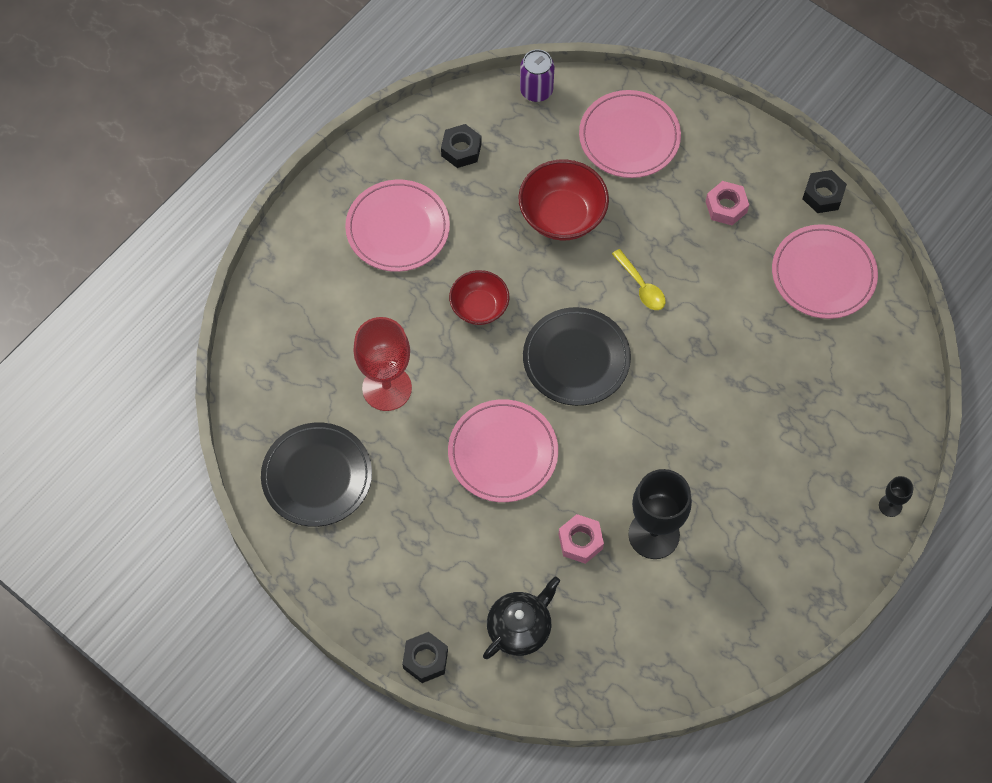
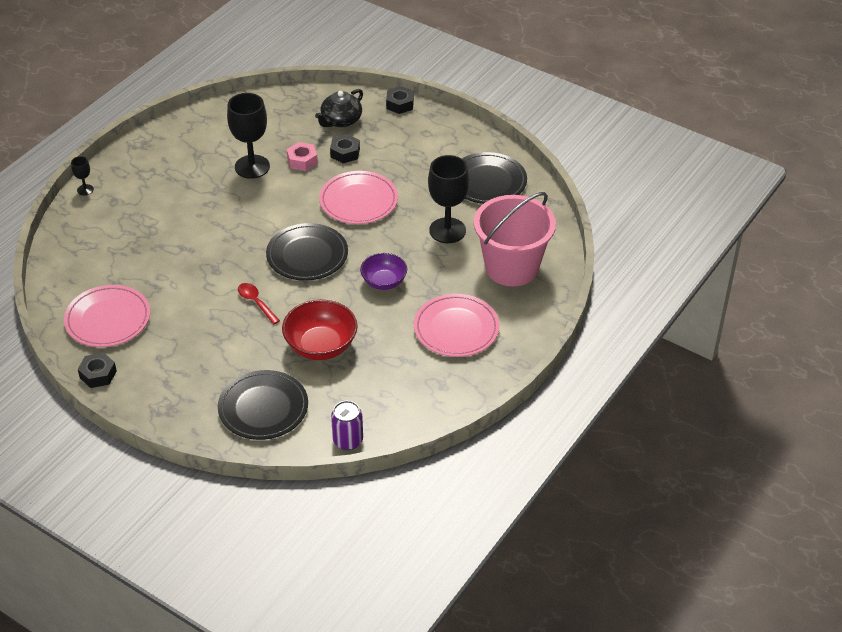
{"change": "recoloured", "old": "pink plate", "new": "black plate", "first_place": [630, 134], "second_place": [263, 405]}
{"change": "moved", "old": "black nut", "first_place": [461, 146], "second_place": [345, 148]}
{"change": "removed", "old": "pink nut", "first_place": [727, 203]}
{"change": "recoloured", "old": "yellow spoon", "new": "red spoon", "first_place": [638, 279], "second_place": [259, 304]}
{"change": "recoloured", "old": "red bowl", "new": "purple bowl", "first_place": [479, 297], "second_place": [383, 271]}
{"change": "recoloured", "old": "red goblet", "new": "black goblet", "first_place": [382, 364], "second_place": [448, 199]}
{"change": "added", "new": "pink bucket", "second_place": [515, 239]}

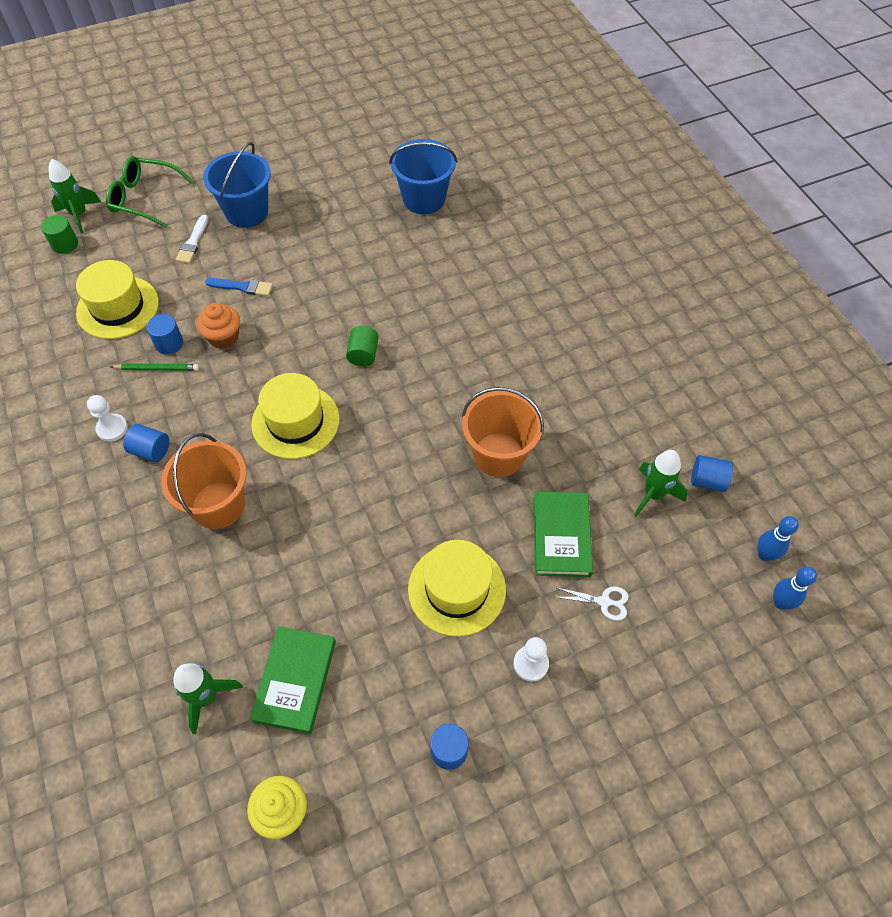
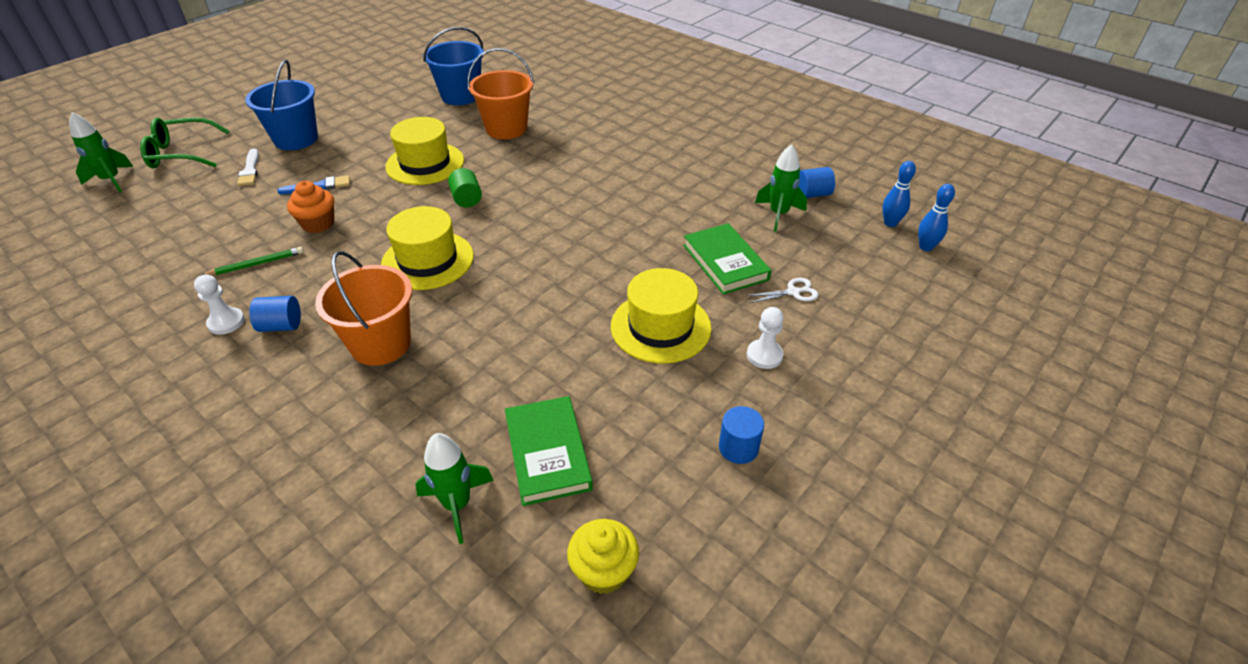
{"change": "removed", "old": "green cylinder", "first_place": [59, 234]}
{"change": "moved", "old": "yellow hat", "first_place": [117, 299], "second_place": [424, 151]}
{"change": "removed", "old": "blue cylinder", "first_place": [165, 334]}
{"change": "moved", "old": "orange bucket", "first_place": [503, 432], "second_place": [500, 93]}

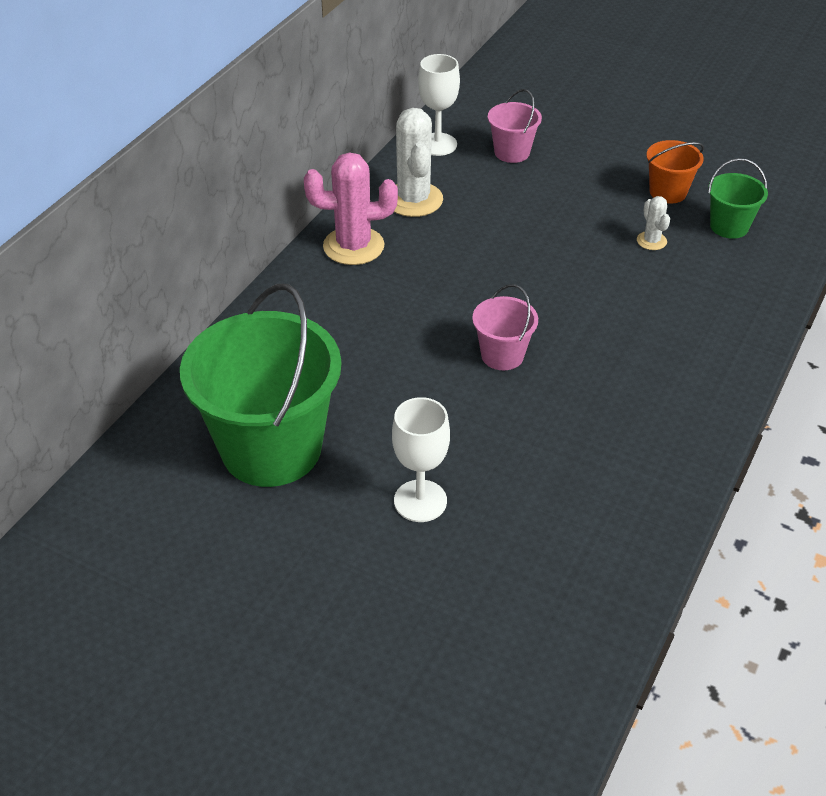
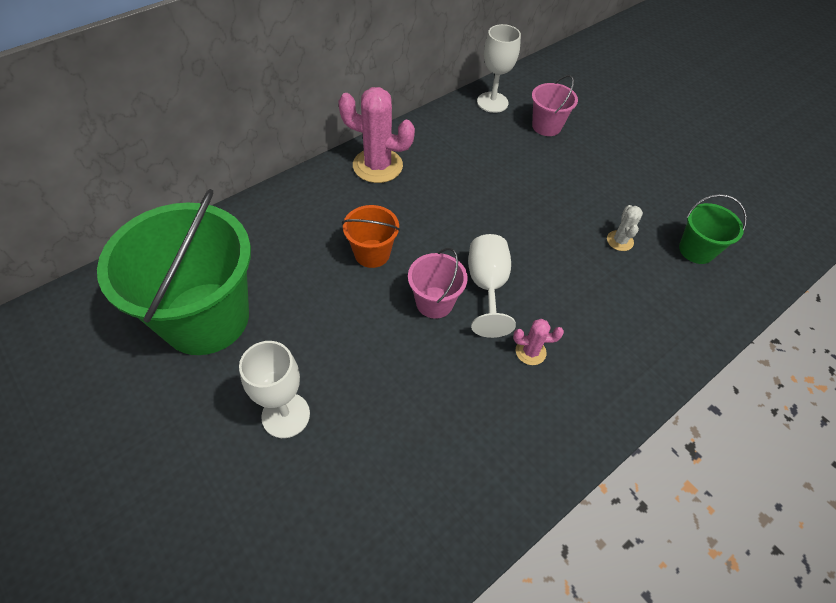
{"change": "removed", "old": "white cactus", "first_place": [418, 162]}
{"change": "moved", "old": "orange bucket", "first_place": [675, 172], "second_place": [371, 236]}
{"change": "added", "new": "white goblet", "second_place": [492, 286]}
{"change": "added", "new": "pink cactus", "second_place": [538, 342]}

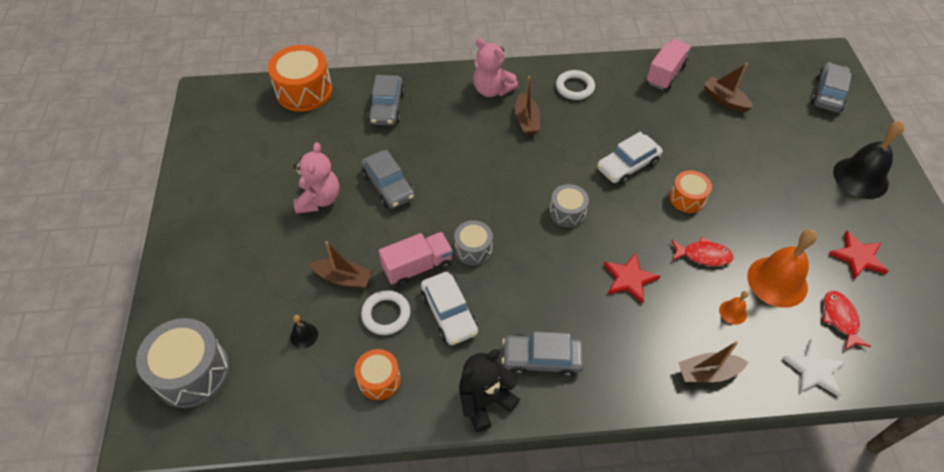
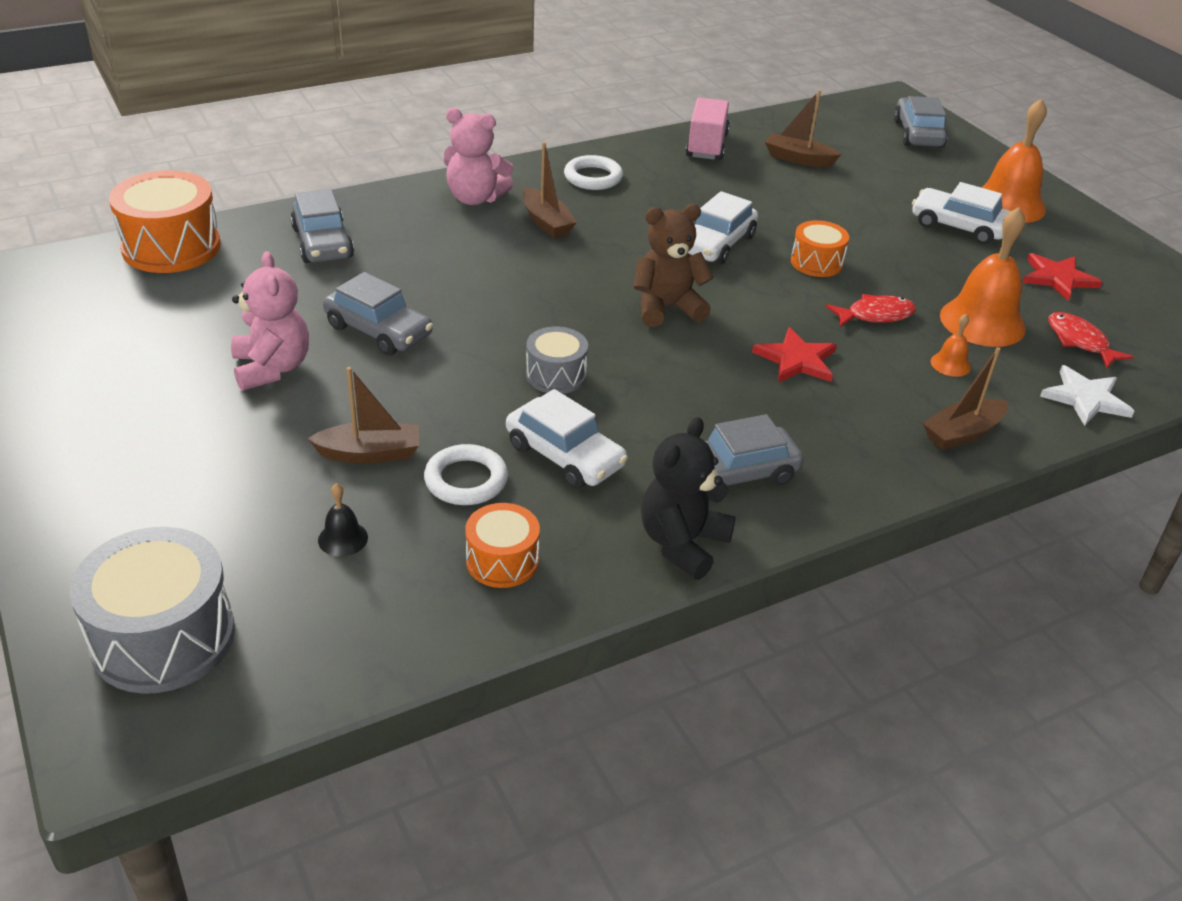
{"change": "recoloured", "old": "black bell", "new": "orange bell", "first_place": [868, 160], "second_place": [1014, 160]}
{"change": "replaced", "old": "grey drum", "new": "brown teddy bear", "first_place": [569, 205], "second_place": [673, 265]}
{"change": "removed", "old": "pink truck", "first_place": [416, 259]}
{"change": "added", "new": "white car", "second_place": [961, 213]}

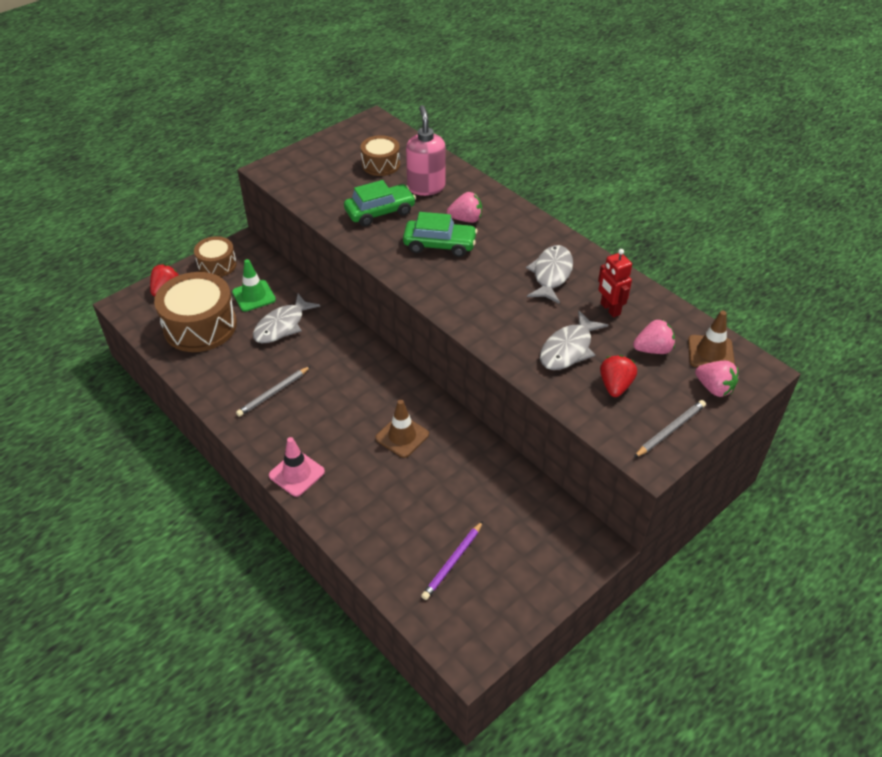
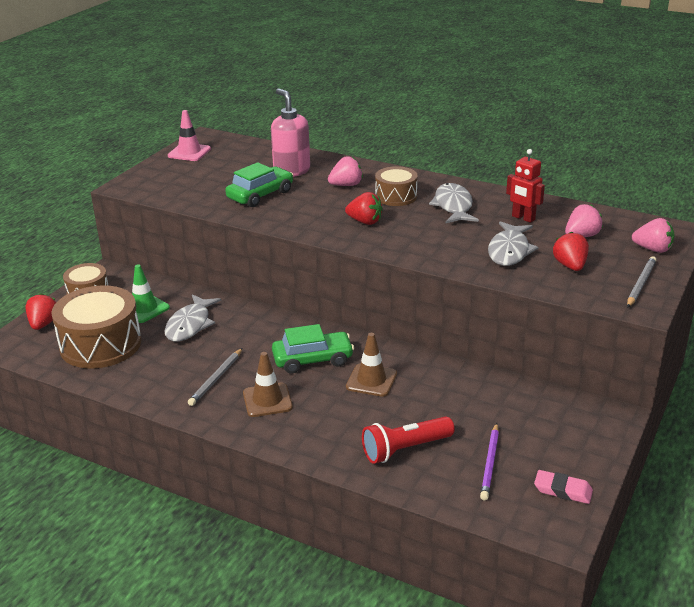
{"change": "moved", "old": "brown drum", "first_place": [380, 155], "second_place": [396, 186]}
{"change": "moved", "old": "green car", "first_place": [440, 234], "second_place": [313, 348]}
{"change": "moved", "old": "brown traffic cone", "first_place": [711, 339], "second_place": [268, 384]}
{"change": "moved", "old": "pink traffic cone", "first_place": [297, 467], "second_place": [189, 135]}
{"change": "added", "new": "red strawberry", "second_place": [364, 208]}
{"change": "added", "new": "red flashlight", "second_place": [408, 440]}
{"change": "added", "new": "pink eraser", "second_place": [563, 487]}

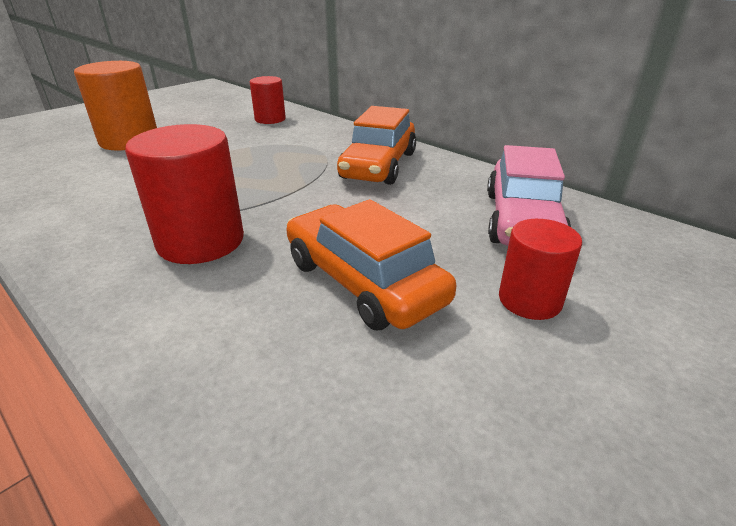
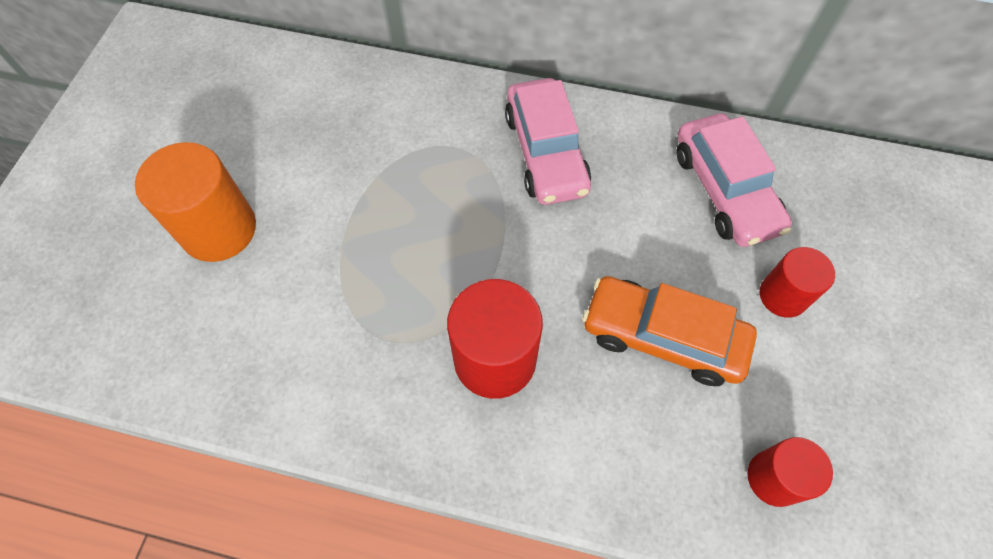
{"change": "moved", "old": "red cylinder", "first_place": [268, 100], "second_place": [790, 472]}
{"change": "recoloured", "old": "orange car", "new": "pink car", "first_place": [376, 145], "second_place": [548, 141]}

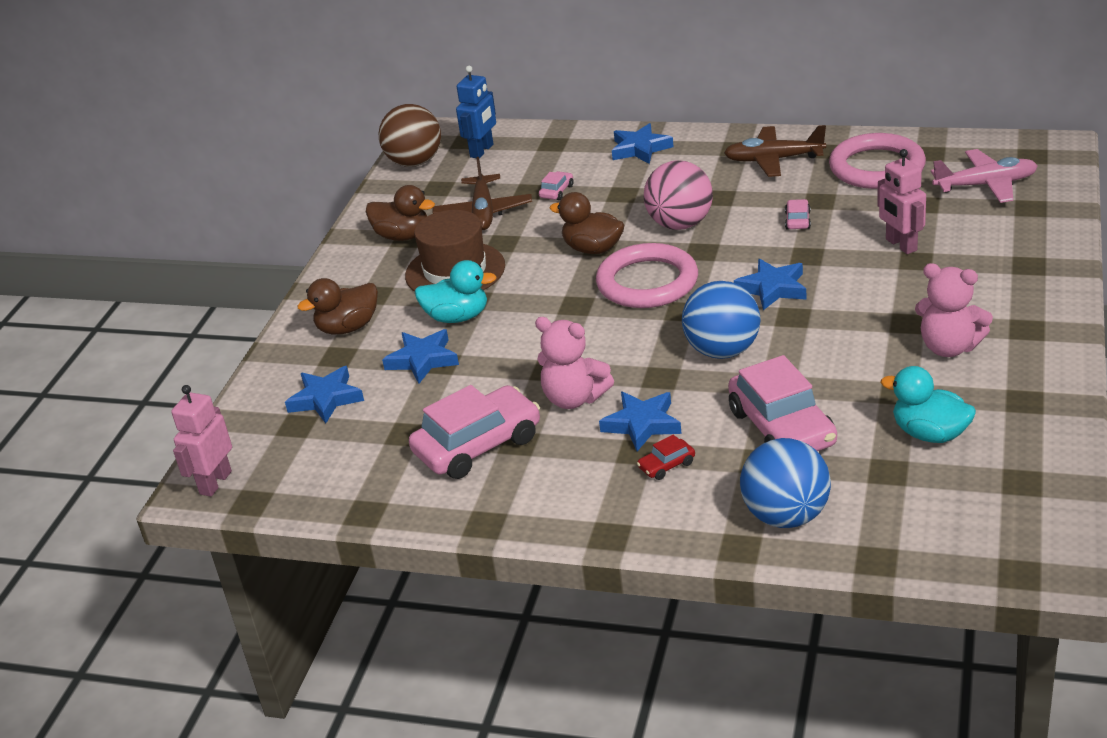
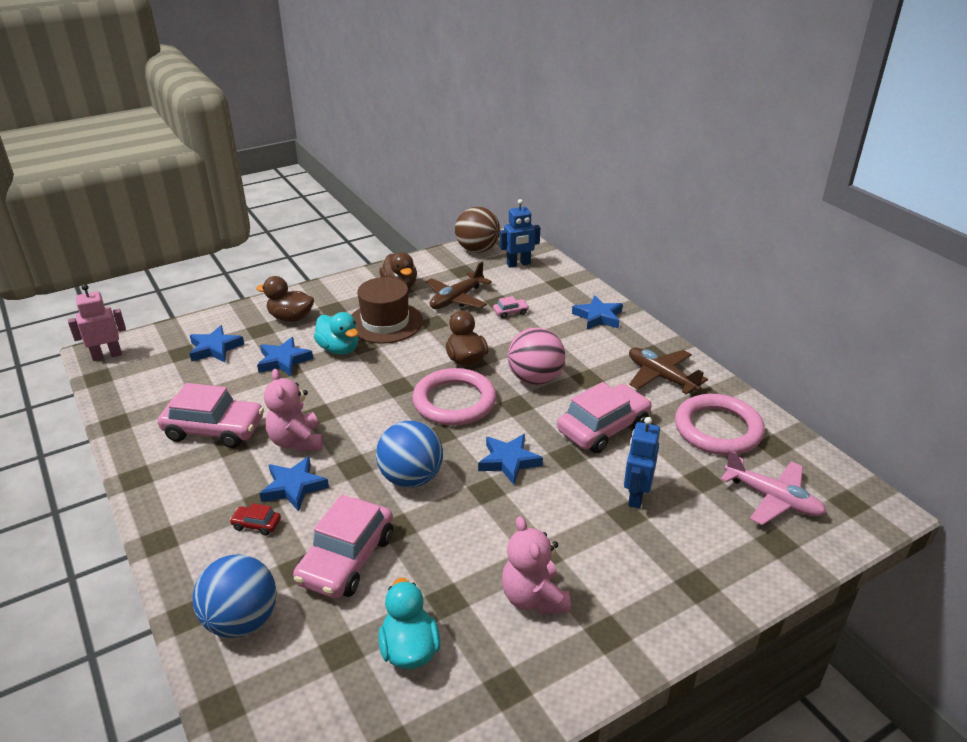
{"change": "recoloured", "old": "pink robot", "new": "blue robot", "first_place": [901, 201], "second_place": [642, 463]}
{"change": "resized", "old": "pink car", "first_place": [798, 214], "second_place": [604, 417], "factor": 2.34}

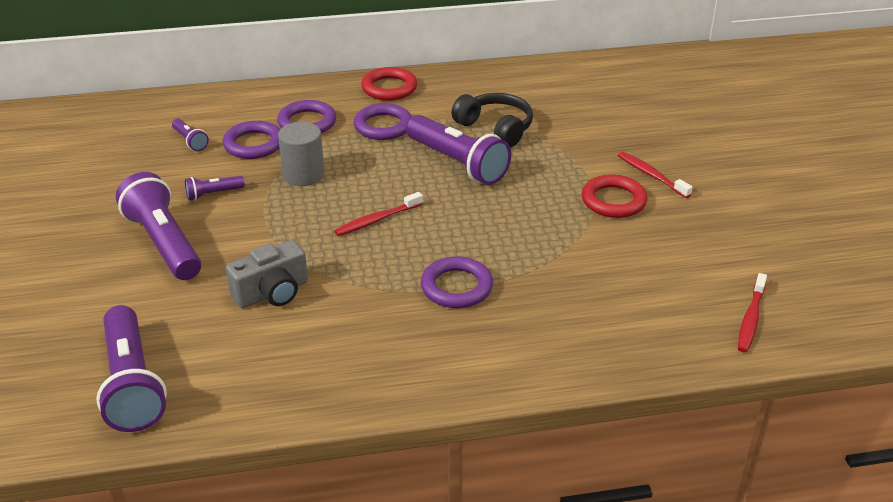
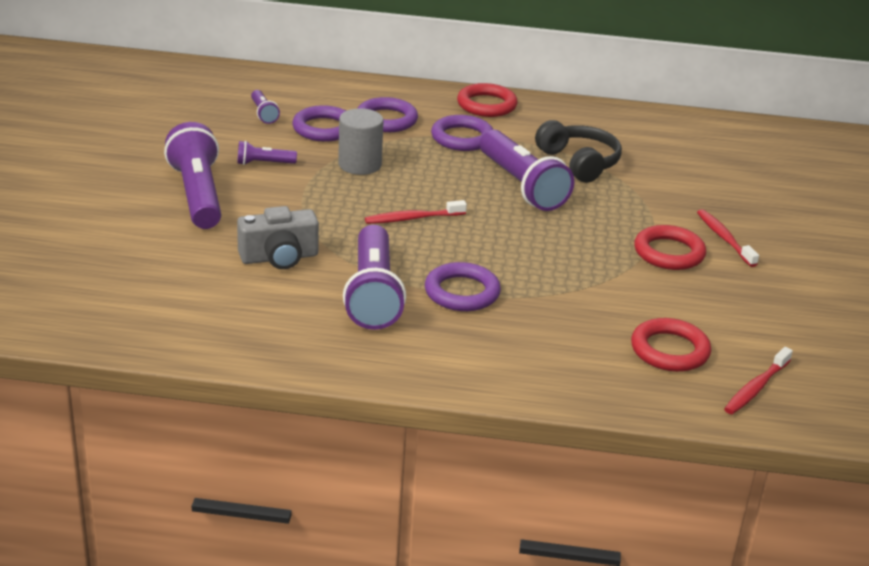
{"change": "moved", "old": "purple flashlight", "first_place": [131, 368], "second_place": [374, 277]}
{"change": "added", "new": "red ring", "second_place": [671, 345]}

